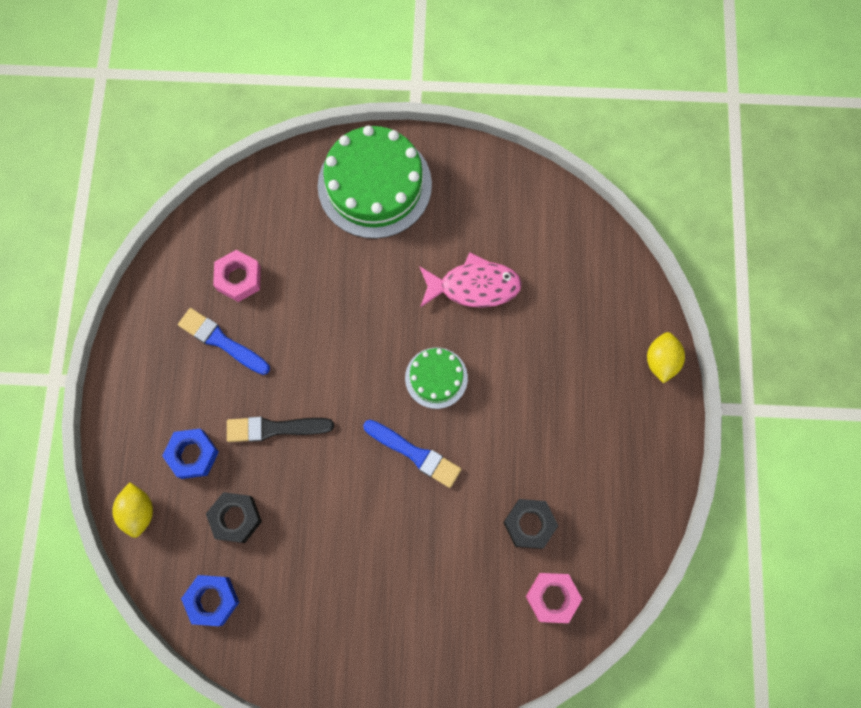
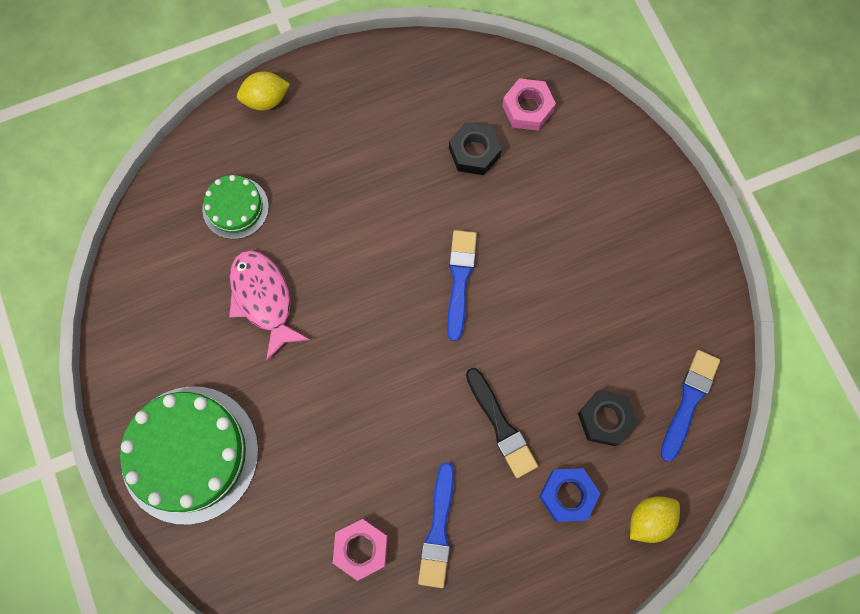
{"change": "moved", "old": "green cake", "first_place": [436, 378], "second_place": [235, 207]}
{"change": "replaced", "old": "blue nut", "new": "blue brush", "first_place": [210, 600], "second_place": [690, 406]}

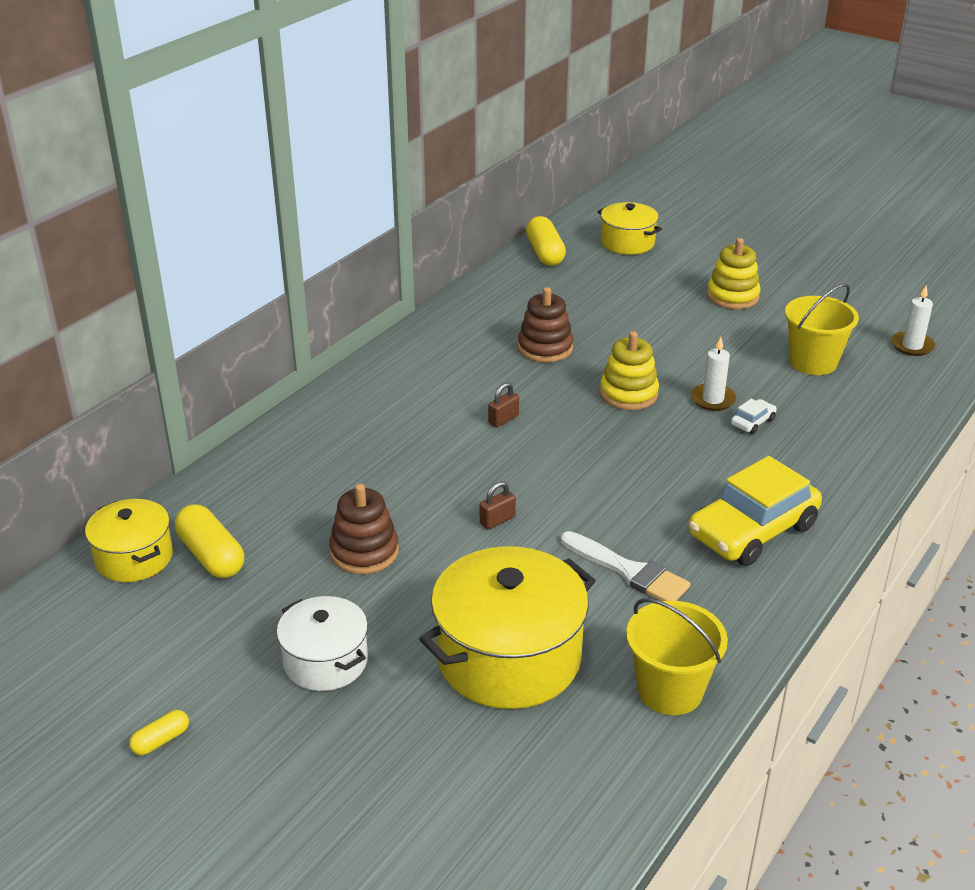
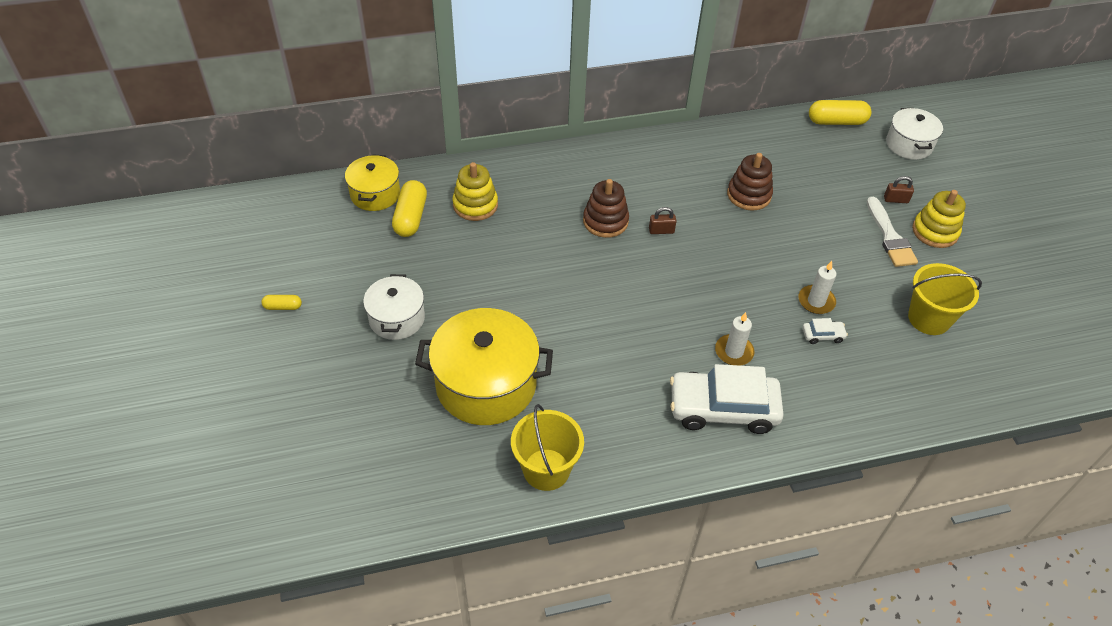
{"change": "recoloured", "old": "yellow pot", "new": "white pot", "first_place": [629, 228], "second_place": [914, 134]}
{"change": "turned", "old": "yellow capsule", "first_place": [546, 241], "second_place": [840, 112], "degrees": 60}
{"change": "moved", "old": "white candle", "first_place": [913, 320], "second_place": [735, 339]}
{"change": "moved", "old": "yellow stacking toy", "first_place": [629, 370], "second_place": [475, 191]}
{"change": "recoloured", "old": "yellow car", "new": "white car", "first_place": [755, 511], "second_place": [727, 399]}
{"change": "moved", "old": "brown padlock", "first_place": [498, 505], "second_place": [899, 189]}
{"change": "moved", "old": "brown stacking toy", "first_place": [364, 529], "second_place": [606, 208]}
{"change": "moved", "old": "white brush", "first_place": [625, 566], "second_place": [892, 232]}

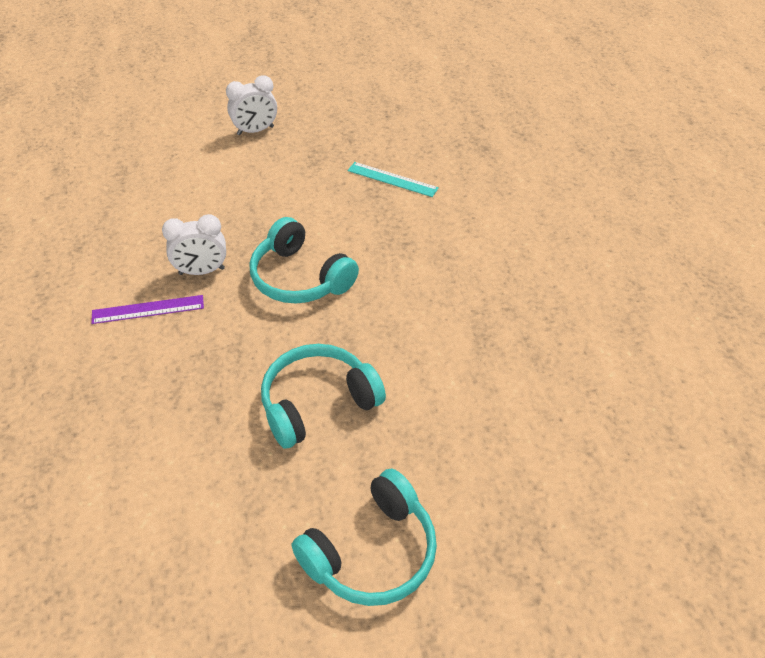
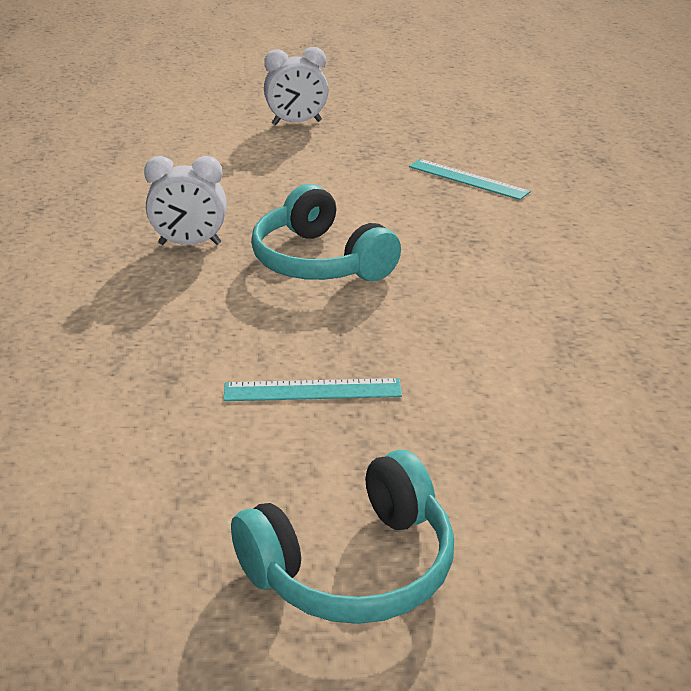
{"change": "removed", "old": "purple ruler", "first_place": [147, 309]}
{"change": "replaced", "old": "turquoise headphones", "new": "turquoise ruler", "first_place": [323, 396], "second_place": [312, 389]}

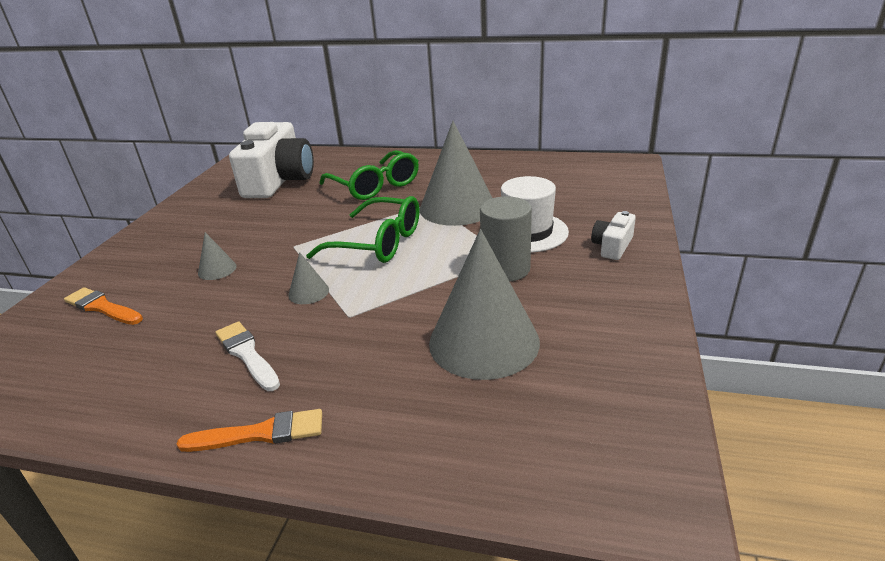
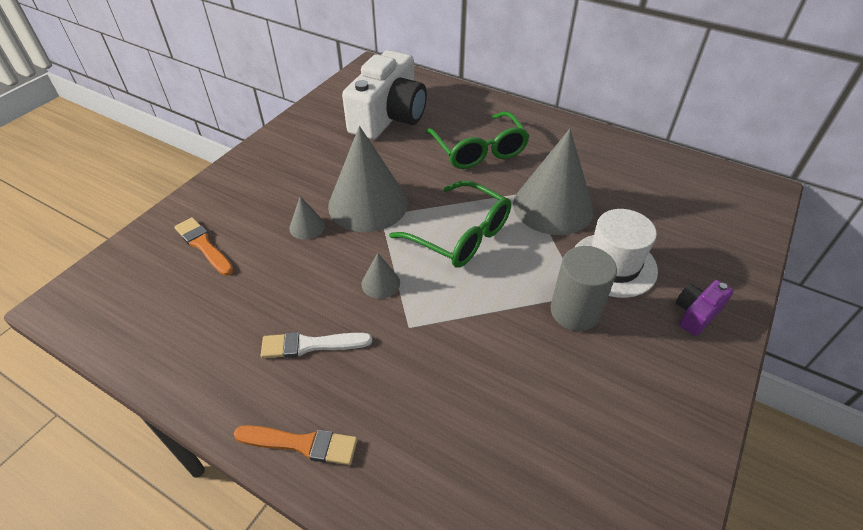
{"change": "recoloured", "old": "white camera", "new": "purple camera", "first_place": [613, 235], "second_place": [704, 308]}
{"change": "moved", "old": "grey cone", "first_place": [484, 304], "second_place": [368, 179]}
{"change": "turned", "old": "white brush", "first_place": [247, 356], "second_place": [316, 345], "degrees": -75}

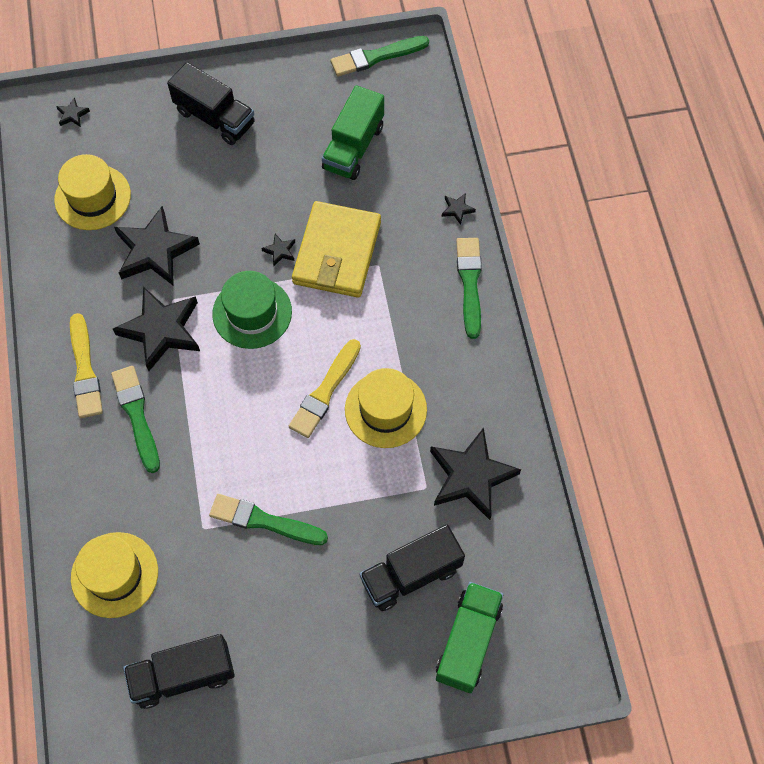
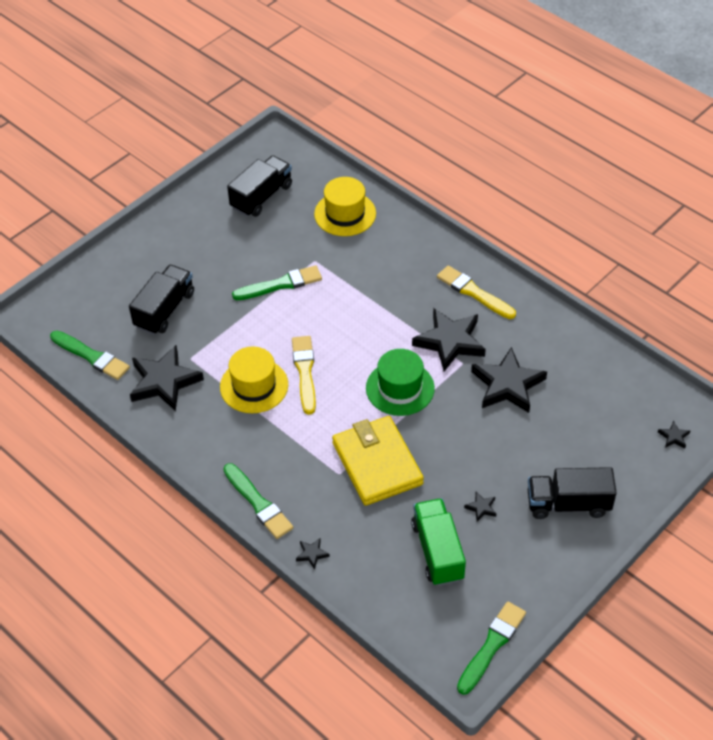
{"change": "removed", "old": "yellow hat", "first_place": [92, 192]}
{"change": "moved", "old": "black star", "first_place": [278, 250], "second_place": [480, 507]}
{"change": "moved", "old": "green brush", "first_place": [135, 419], "second_place": [90, 355]}
{"change": "removed", "old": "green truck", "first_place": [470, 637]}

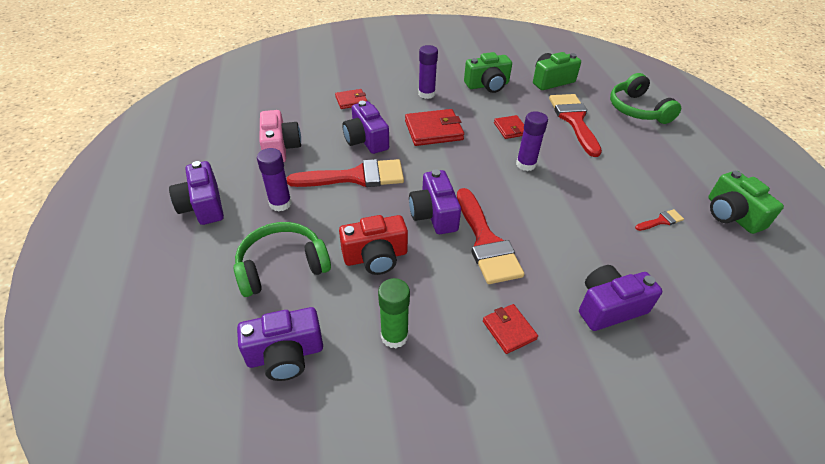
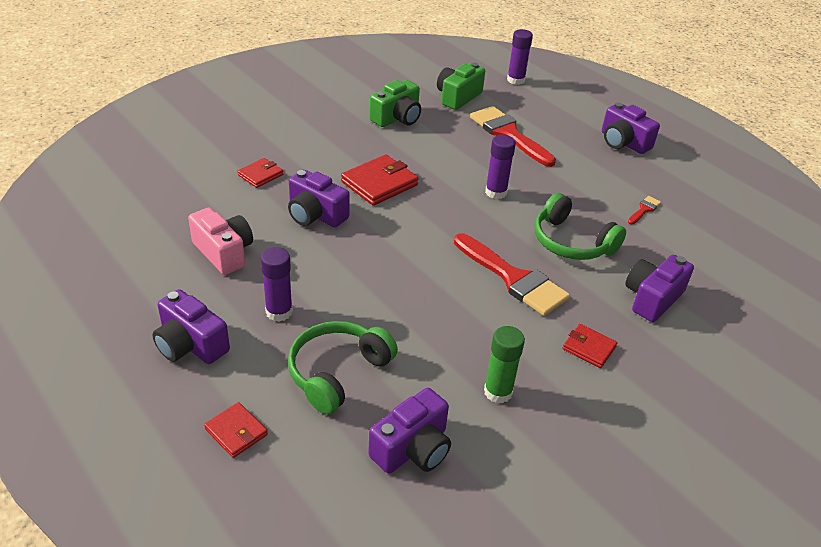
{"change": "moved", "old": "purple glue stick", "first_place": [428, 72], "second_place": [520, 57]}
{"change": "moved", "old": "green headphones", "first_place": [645, 98], "second_place": [580, 226]}
{"change": "moved", "old": "red wallet", "first_place": [509, 127], "second_place": [236, 430]}
{"change": "removed", "old": "red brush", "first_place": [345, 173]}
{"change": "moved", "old": "purple camera", "first_place": [435, 201], "second_place": [631, 128]}
{"change": "removed", "old": "green camera", "first_place": [746, 202]}
{"change": "removed", "old": "red camera", "first_place": [373, 245]}

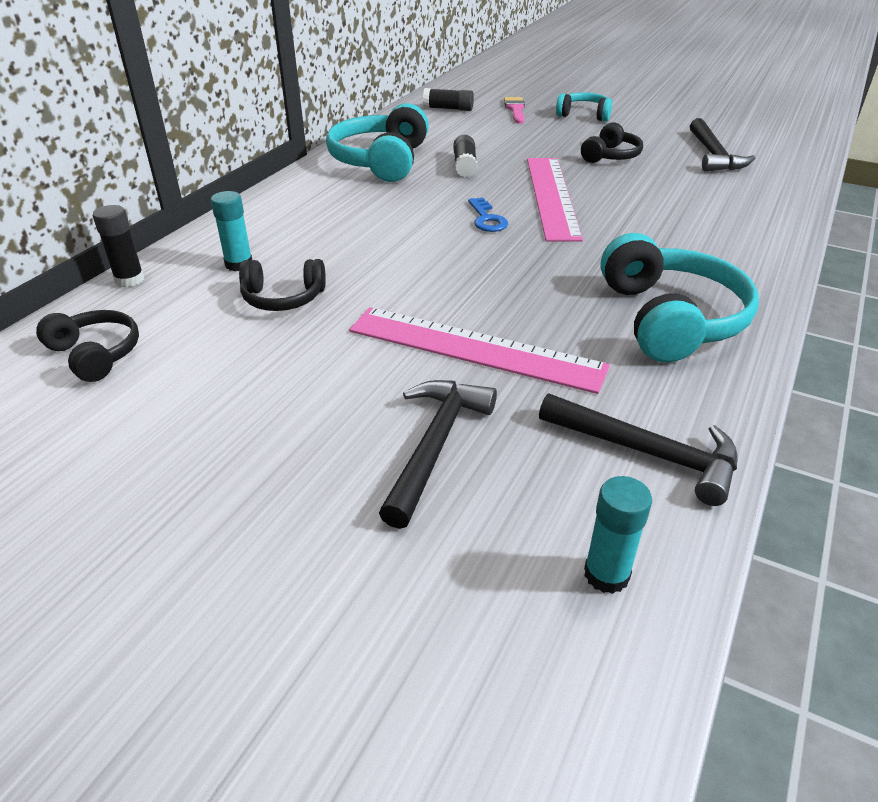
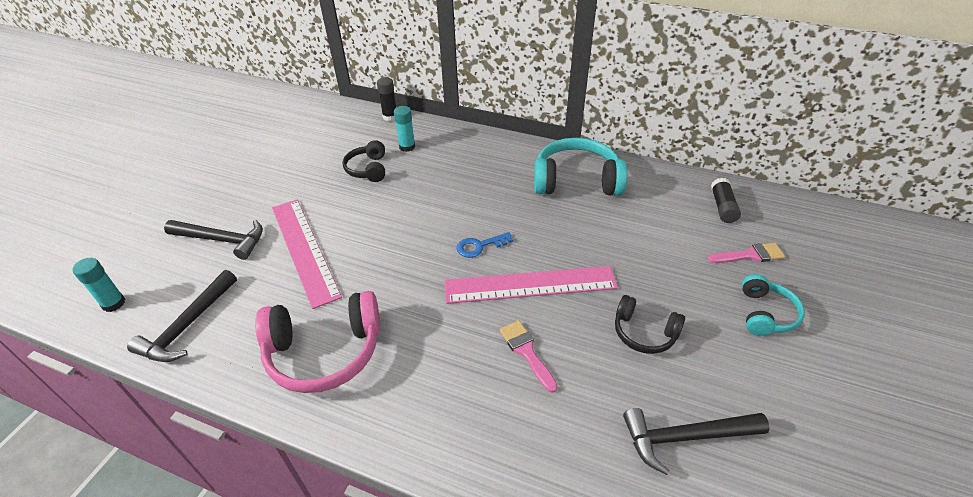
{"change": "removed", "old": "black glue stick", "first_place": [465, 156]}
{"change": "recoloured", "old": "turquoise headphones", "new": "pink headphones", "first_place": [680, 297], "second_place": [317, 342]}
{"change": "turned", "old": "pink ruler", "first_place": [479, 350], "second_place": [307, 254], "degrees": -45}
{"change": "removed", "old": "black headphones", "first_place": [87, 346]}
{"change": "added", "new": "pink brush", "second_place": [529, 356]}

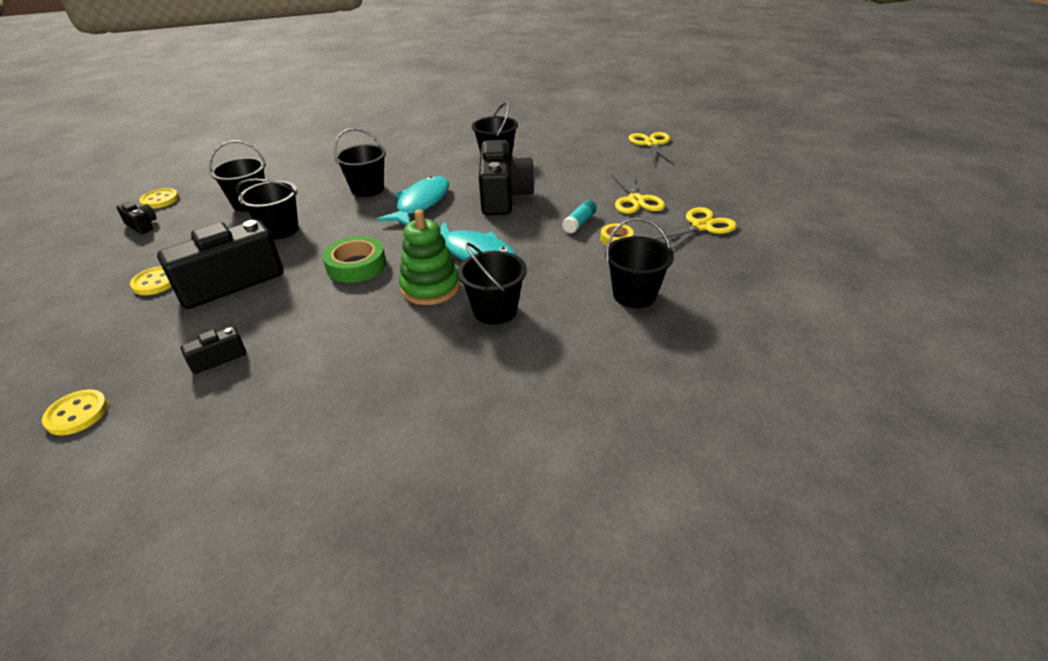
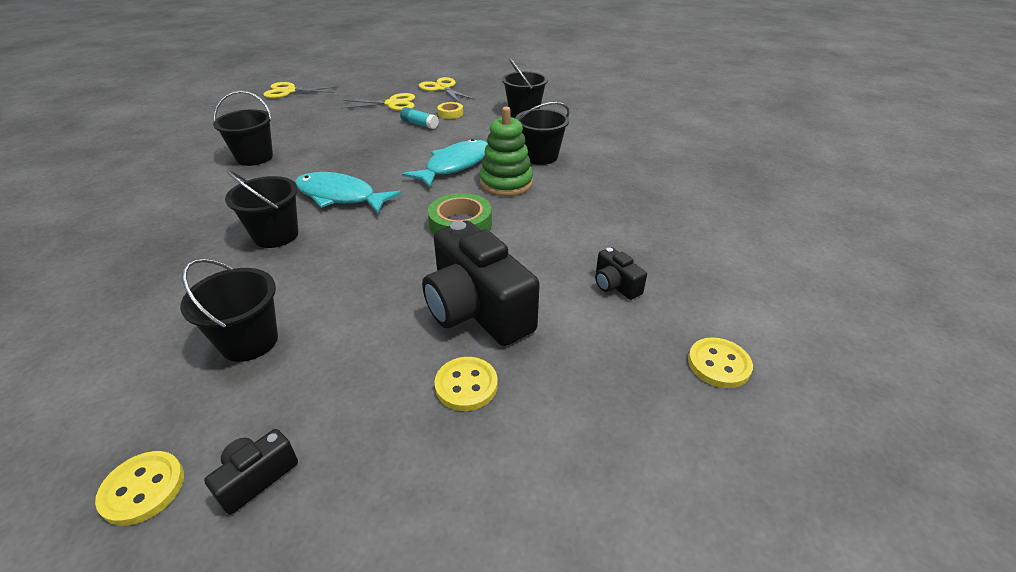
{"change": "removed", "old": "black camera", "first_place": [507, 177]}
{"change": "removed", "old": "black bucket", "first_place": [267, 209]}

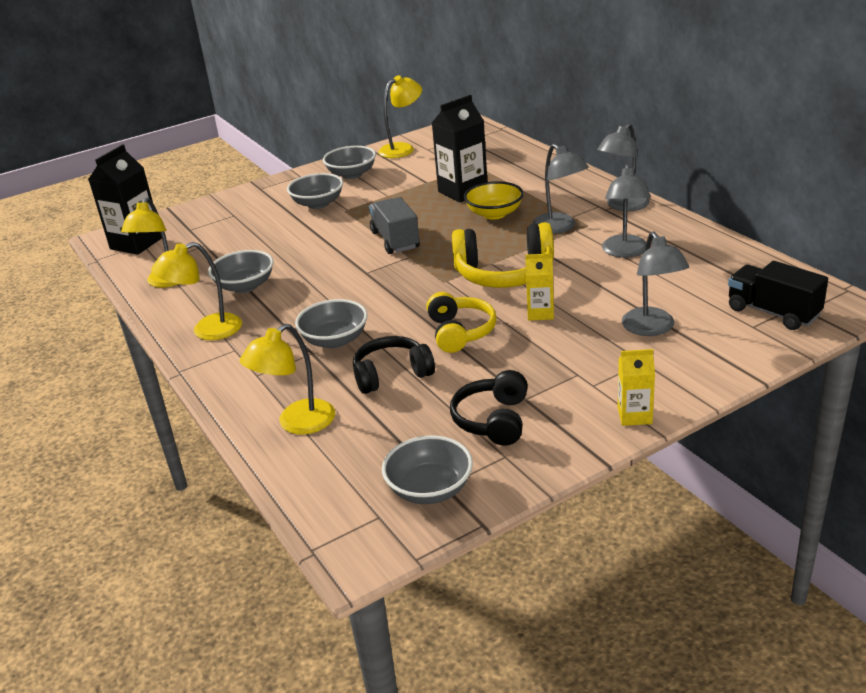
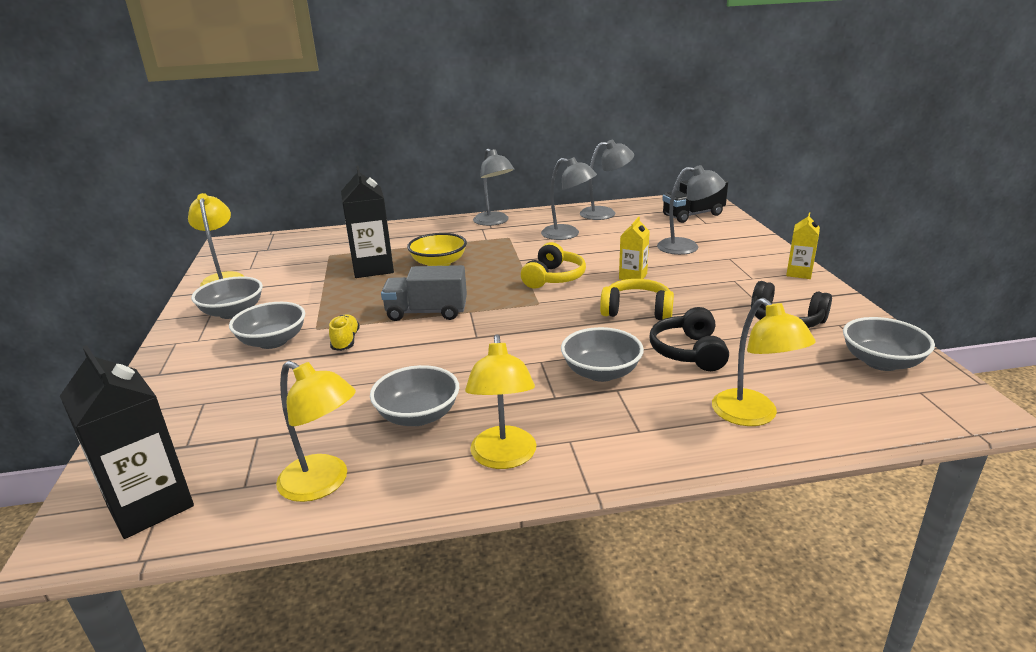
{"change": "moved", "old": "grey lamp", "first_place": [560, 189], "second_place": [607, 180]}
{"change": "resized", "old": "yellow headphones", "first_place": [503, 255], "second_place": [553, 265], "factor": 0.66}
{"change": "added", "new": "yellow shoe", "second_place": [344, 332]}

